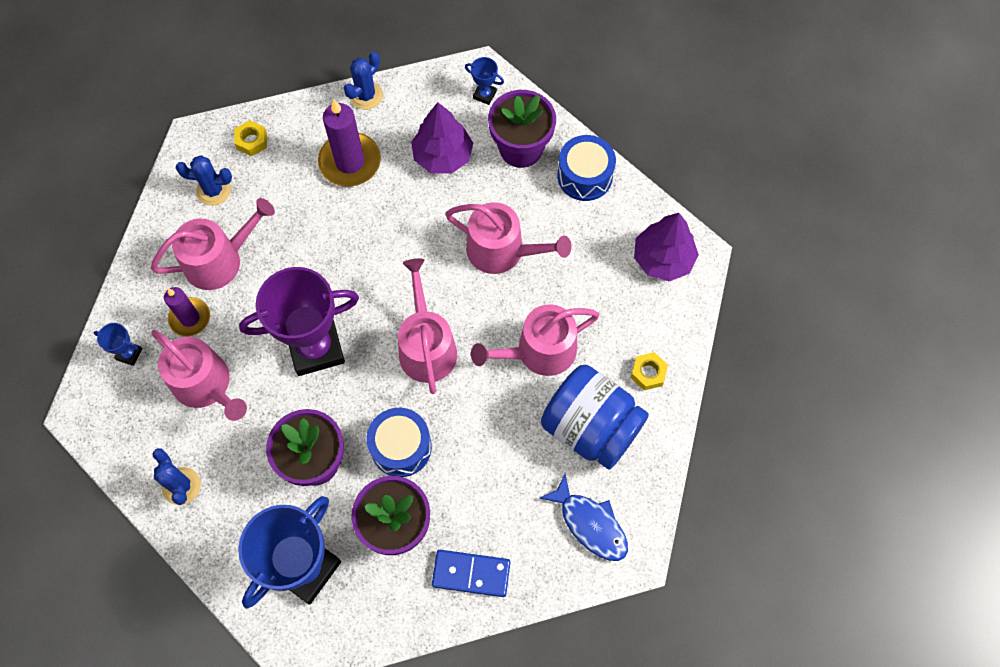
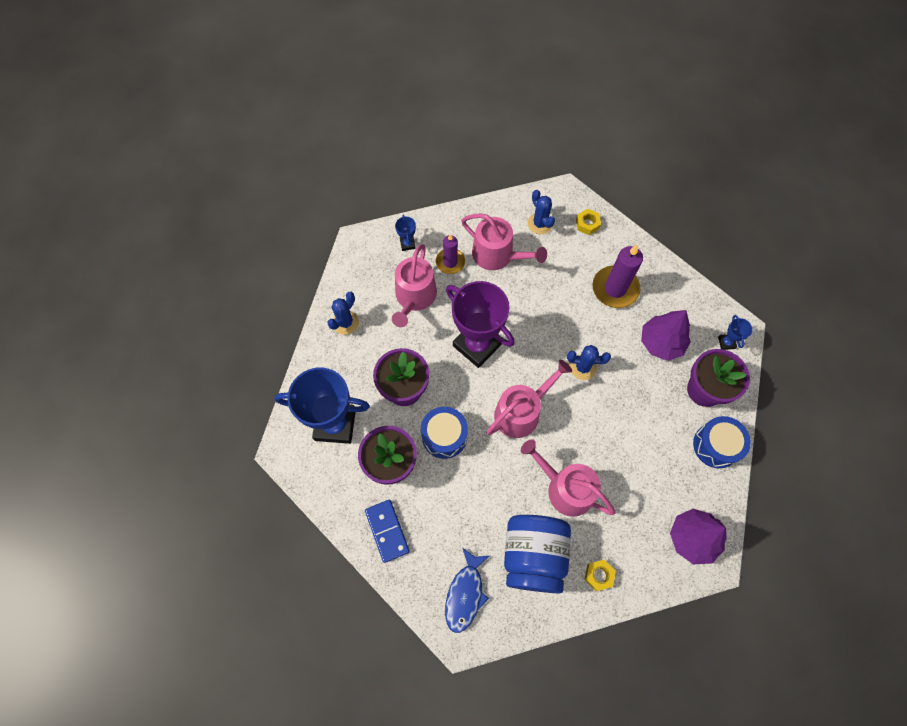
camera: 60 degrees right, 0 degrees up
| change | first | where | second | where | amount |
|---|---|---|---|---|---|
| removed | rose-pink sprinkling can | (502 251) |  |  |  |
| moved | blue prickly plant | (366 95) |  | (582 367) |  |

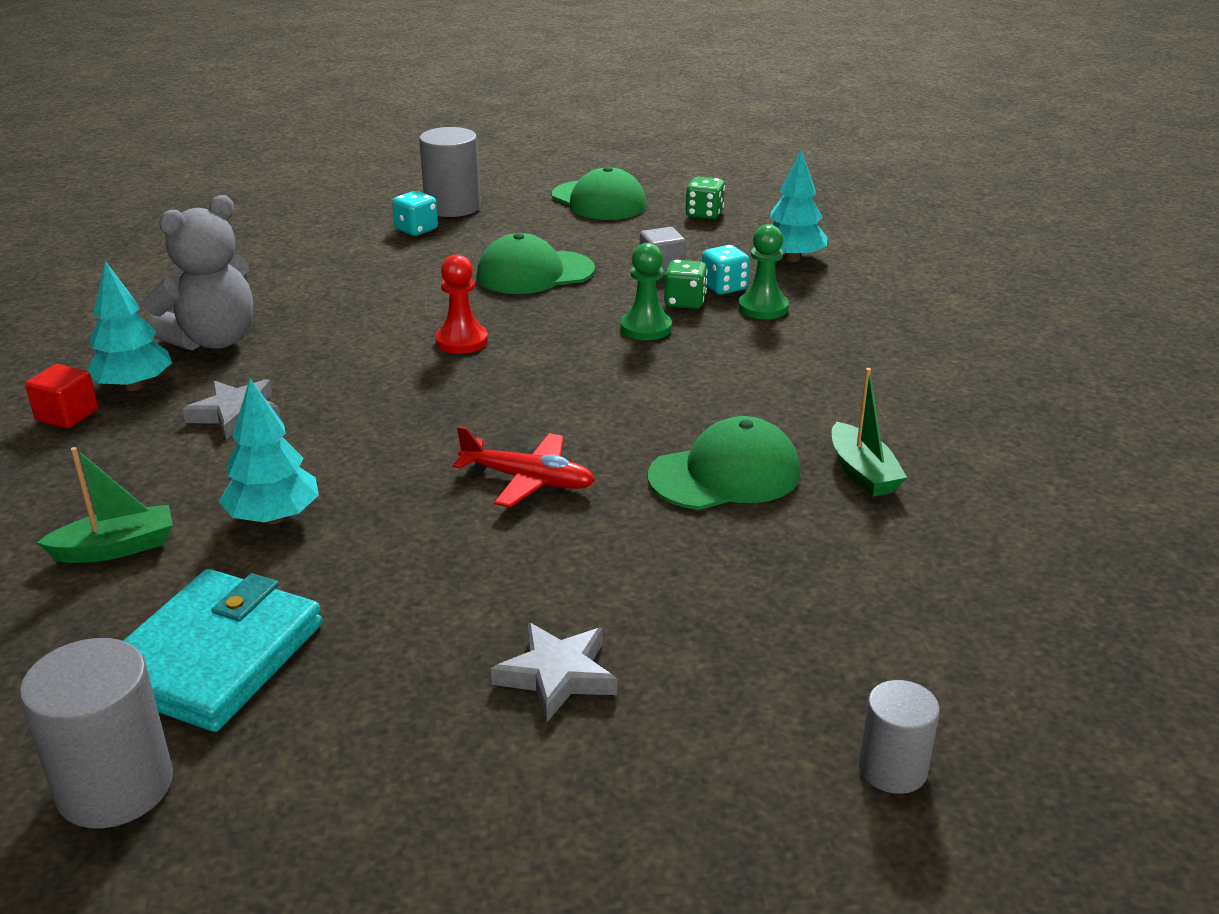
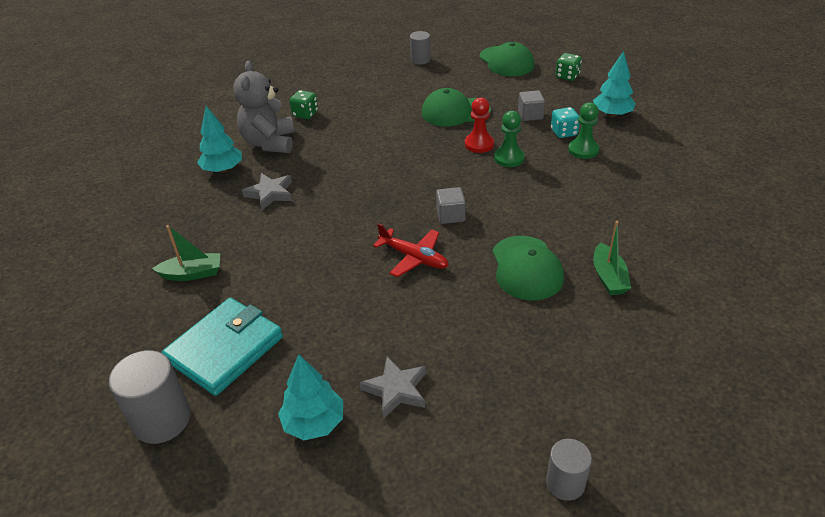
camera: 15 degrees right, 10 degrees up
| change | first | where | second | where | amount |
|---|---|---|---|---|---|
| removed | scarlet cube | (67 415) |  |  |  |
| removed | aqua game die | (416 230) |  |  |  |
| added |  |  | gray cube | (450 215) |  |
| moved | aqua toy tree | (274 517) |  | (314 423) |  |
| moved | scarlet pawn | (461 341) |  | (479 144) |  |
| moved | green game die | (684 302) |  | (305 114) |  |
| turned | gray teddy bear | (213 340) |  | (269 143) | 120 degrees clockwise |
| turned | green peaked cap | (725 474) |  | (526 268) | 90 degrees clockwise |
| resized | gray solid cylinder | (452 207) |  | (420 60) | x0.61 |

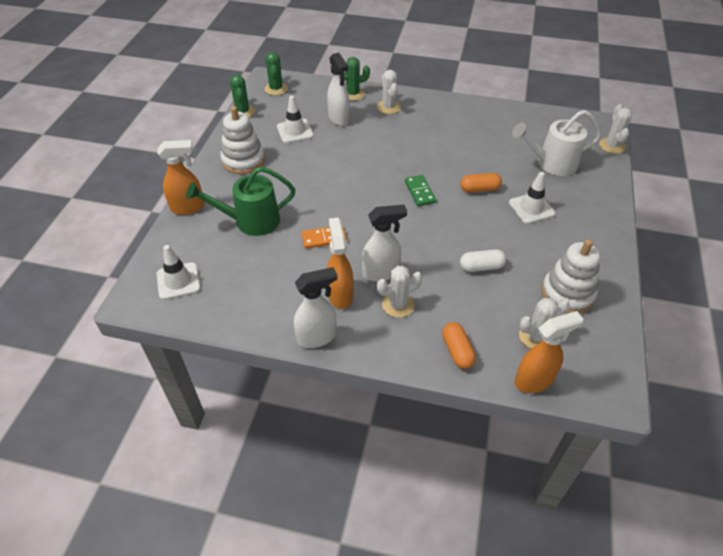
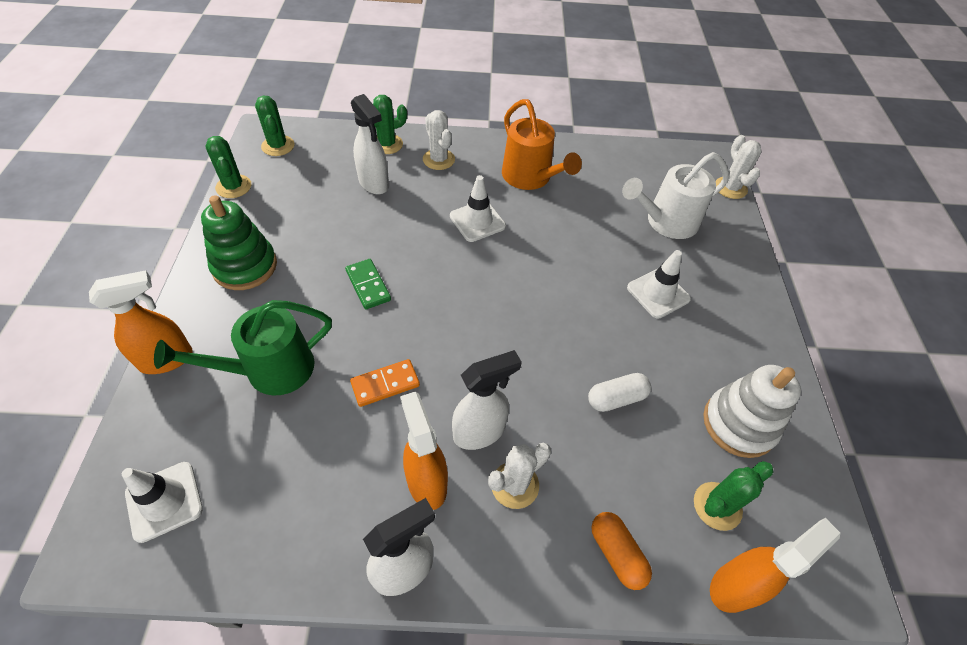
camera: 15 degrees left, 5 degrees up
| change | first | where | second | where | amount |
|---|---|---|---|---|---|
| removed | orange pill | (479 189) |  |  |  |
| added |  |  | orange sprinkling can | (530 178) |  |
| moved | snow-white safety cone | (295 131) |  | (477 221) |  |
| moved | green domino piece | (420 192) |  | (368 285) |  |
| recoloured | snow-white ring stacker | (243 160) | green ring stacker | (245 266) |  |
| recoloured | snow-white prickly plant | (535 337) | green prickly plant | (717 506) |  |

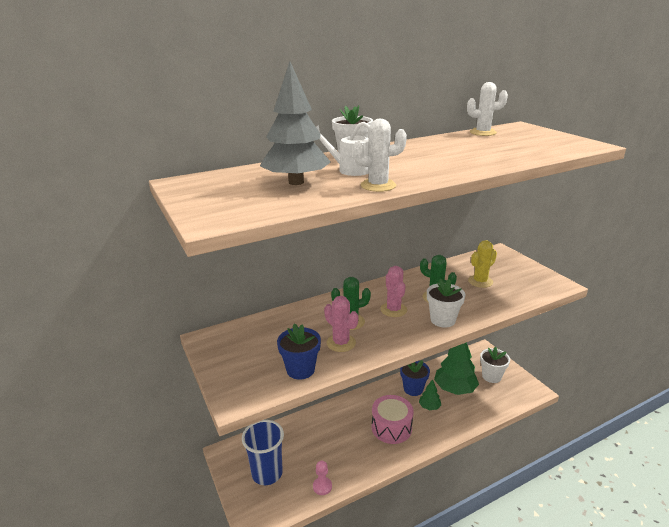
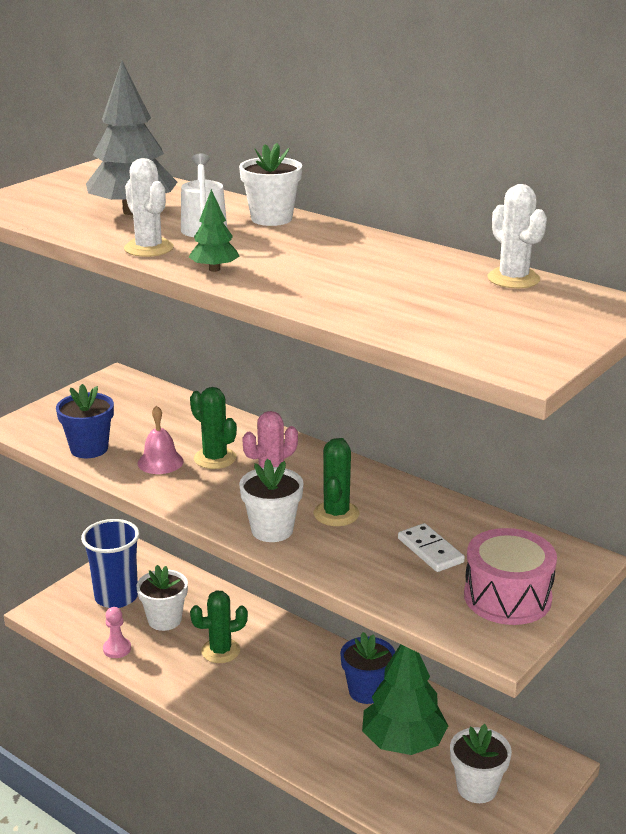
camera: 65 degrees right, 0 degrees up
| change | first | where | second | where | amount |
|---|---|---|---|---|---|
| added |  |  | snow-white plant pot | (164 620) |  |
| added |  |  | green prickly plant | (220 651) |  |
| moved | rose-pink snare drum | (391 427) |  | (507 597) |  |
| moved | green toy tree | (429 407) |  | (214 269) |  |
| replaced | rose-pink prickly plant | (341 343) | rose-pink school bell | (160 462) |  |
| replaced | yellow prickly plant | (480 281) | snow-white domino piece | (430 550) |  |

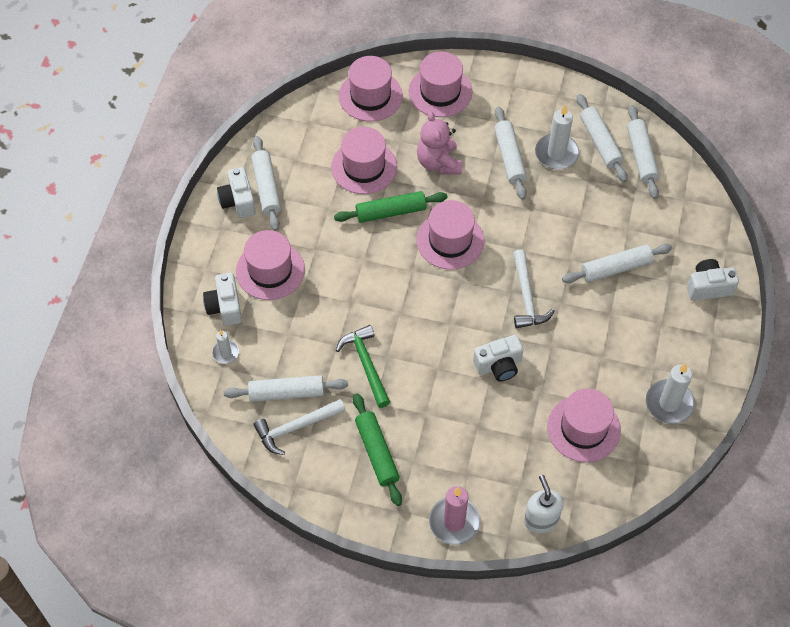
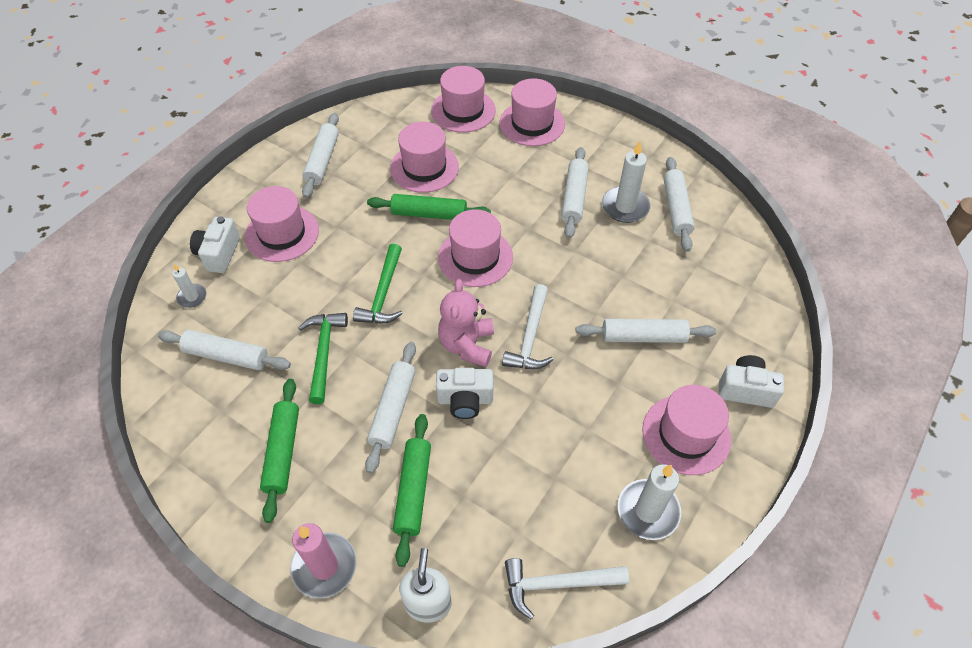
camera: 20 degrees right, 5 degrees down
| change | first | where | second | where | amount |
|---|---|---|---|---|---|
| removed | snow-white compact camera | (238 201) |  |  |  |
| added |  |  | green hammer | (383 294) |  |
| added |  |  | green rolling pin | (413 491) |  |
| moved | snow-white hammer | (296 427) |  | (557 584) |  |
| moved | rose-pink teddy bear | (439 162) |  | (467 345) |  |
| moved | rose-pink top hat | (583 428) |  | (686 434) |  |
| moved | snow-white rolling pin | (641 156) |  | (393 410) |  |

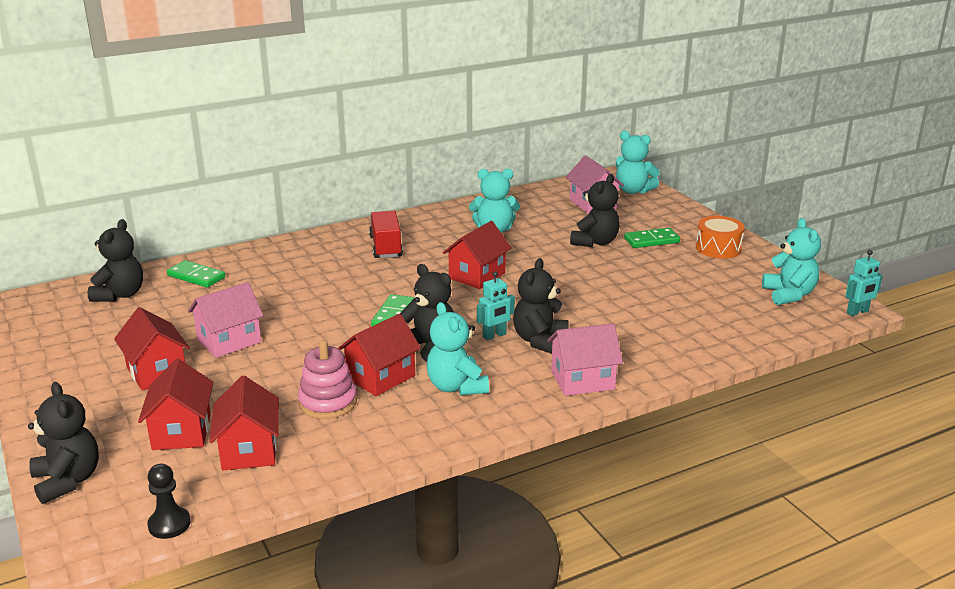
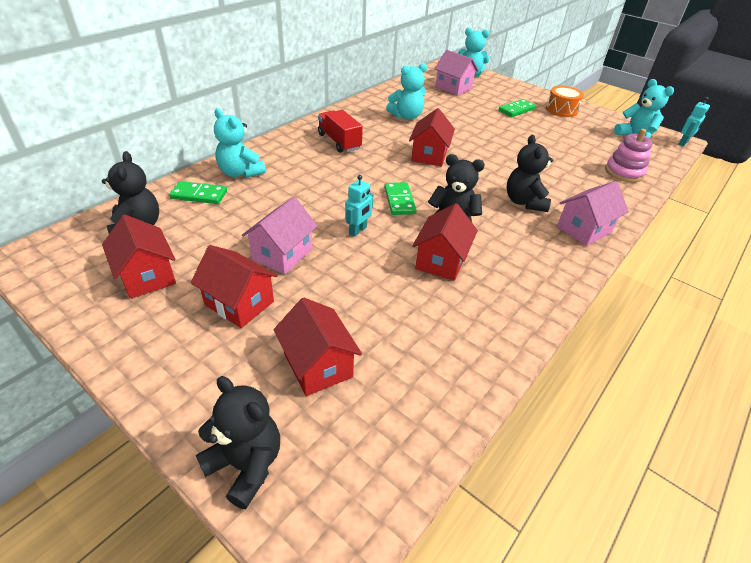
camera: 25 degrees left, 15 degrees up
| change | first | where | second | where | amount |
|---|---|---|---|---|---|
| removed | ebony pawn | (169 524) |  |  |  |
| removed | ebony teddy bear | (595 242) |  |  |  |
| moved | scarlet toy house | (249 450) |  | (147 276) |  |
| moved | rose-pink ring stacker | (328 402) |  | (624 172) |  |
| moved | aqua teddy bear | (456 387) |  | (240 173) |  |
| moved | aqua toy robot | (494 336) |  | (358 230) |  |

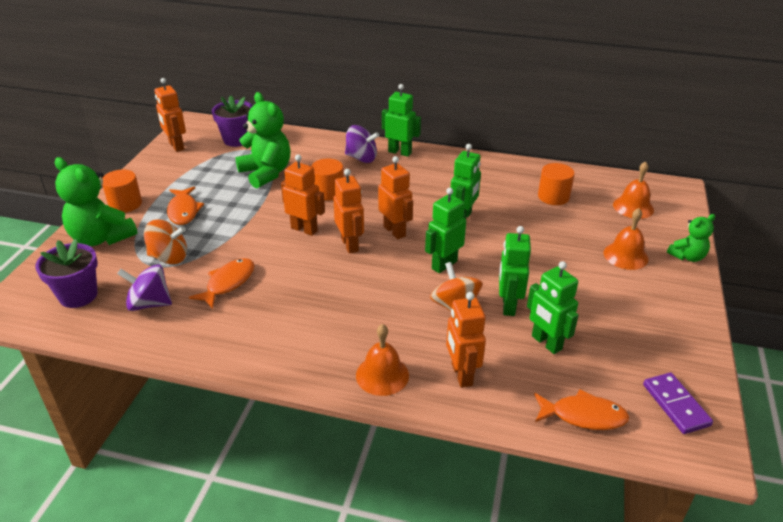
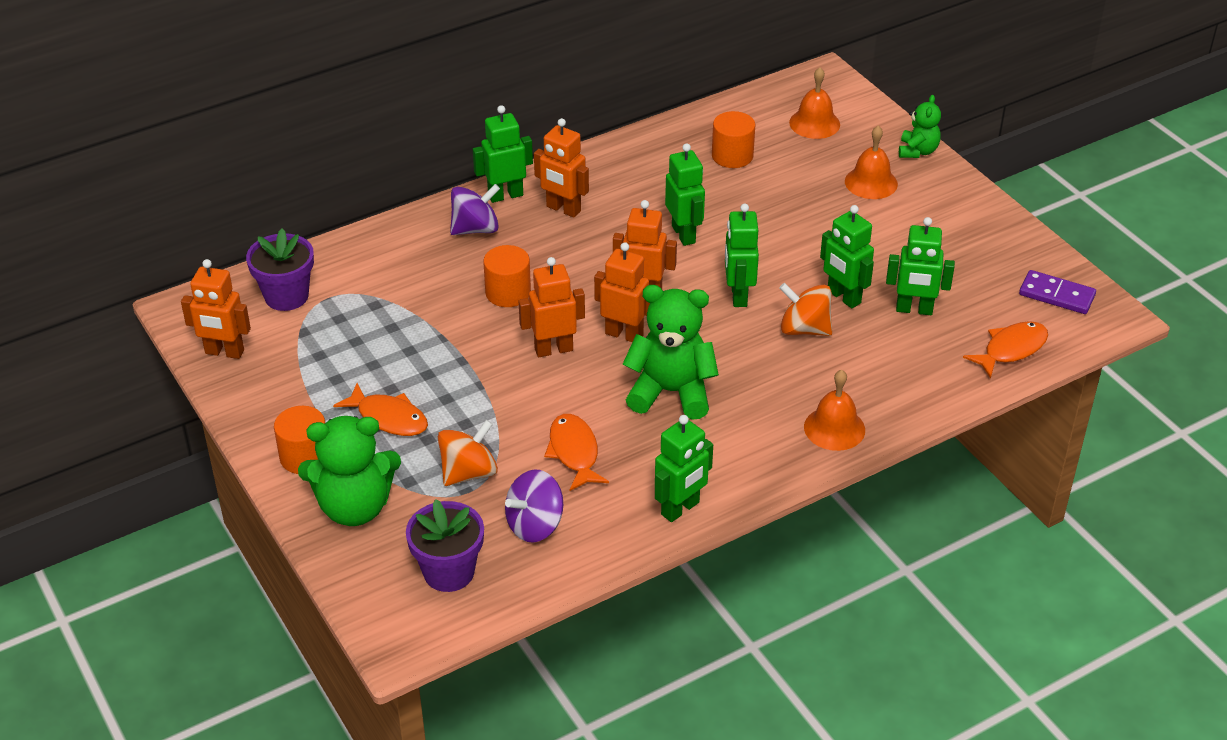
camera: 45 degrees left, 5 degrees up
| change | first | where | second | where | amount |
|---|---|---|---|---|---|
| added |  |  | green toy robot | (680 509) |  |
| moved | green teddy bear | (266 173) |  | (671 392) |  |
| moved | orange toy robot | (461 374) |  | (563 209) |  |

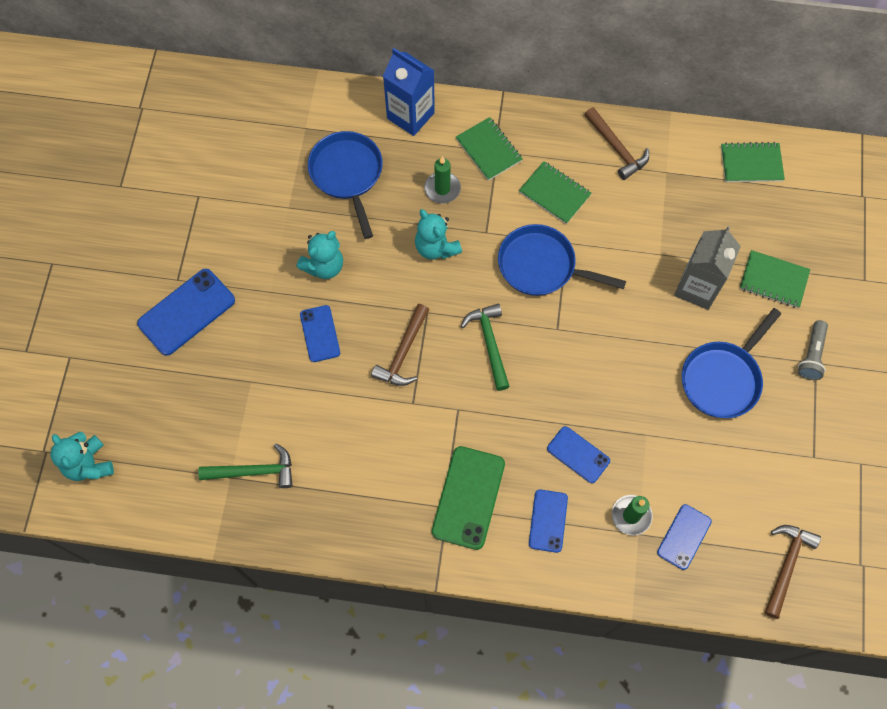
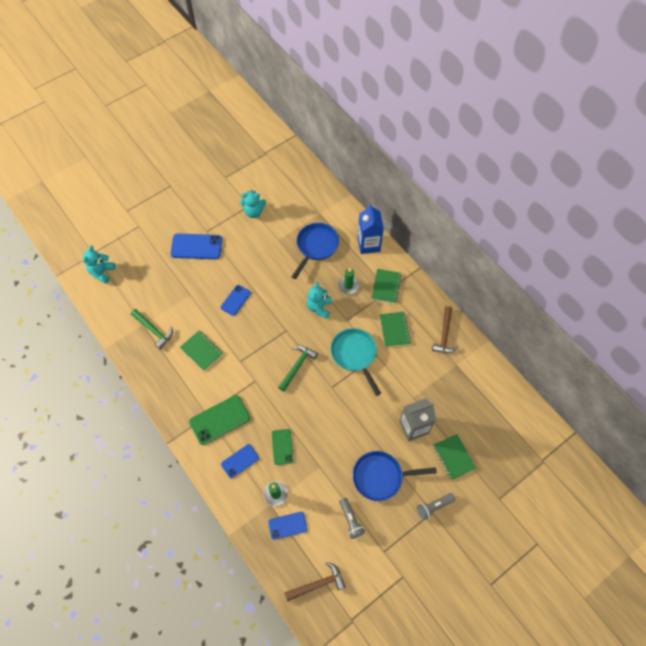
camera: 45 degrees right, 5 degrees down
| change | first | where | second | where | amount |
|---|---|---|---|---|---|
| removed | dark brown hammer | (403 352) |  |  |  |
| added |  |  | gray torch | (351 520) |  |
| moved | aqua teddy bear | (324 266) |  | (254 212) |  |
| moved | green notebook | (751 164) |  | (201 351) |  |
| recoloured | blue frying pan | (542 266) | aqua frying pan | (355 355) |  |
| recoloured | blue mobile phone | (578 454) | green mobile phone | (282 447) |  |

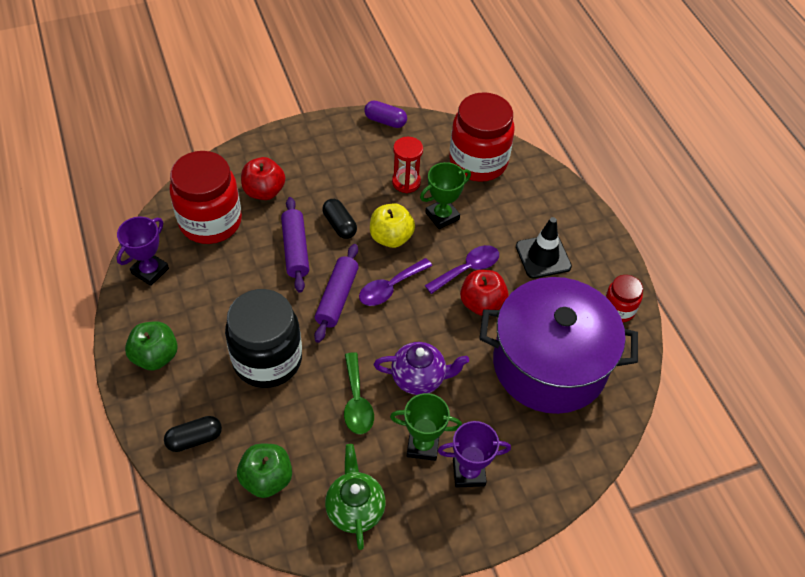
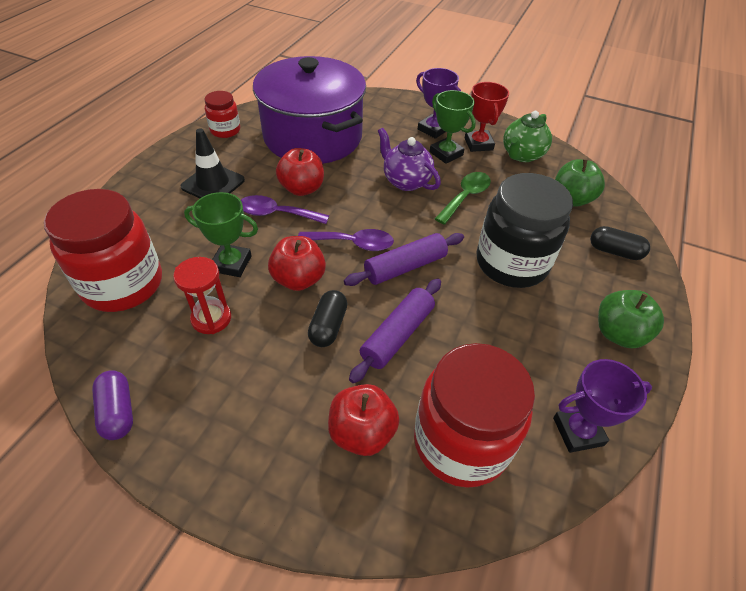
camera: 135 degrees left, 5 degrees down
| change | first | where | second | where | amount |
|---|---|---|---|---|---|
| added |  |  | scarlet trophy | (478 144) |  |
| recoloured | yellow apple | (391 237) | scarlet apple | (298 279) |  |

